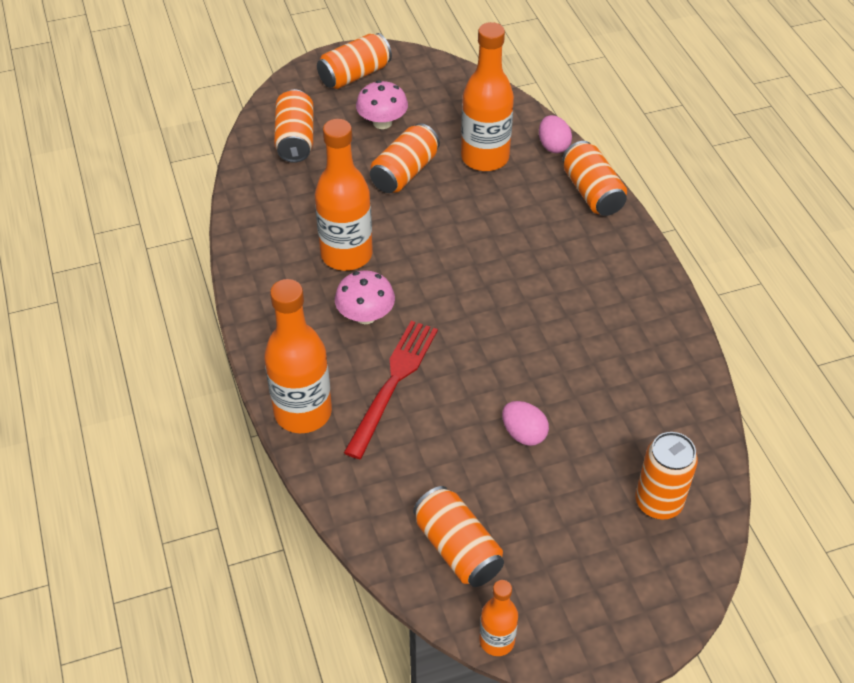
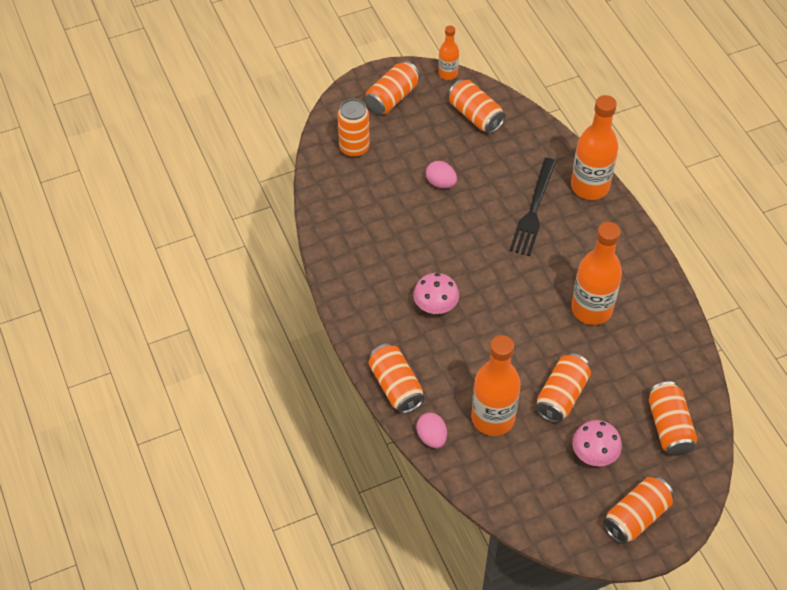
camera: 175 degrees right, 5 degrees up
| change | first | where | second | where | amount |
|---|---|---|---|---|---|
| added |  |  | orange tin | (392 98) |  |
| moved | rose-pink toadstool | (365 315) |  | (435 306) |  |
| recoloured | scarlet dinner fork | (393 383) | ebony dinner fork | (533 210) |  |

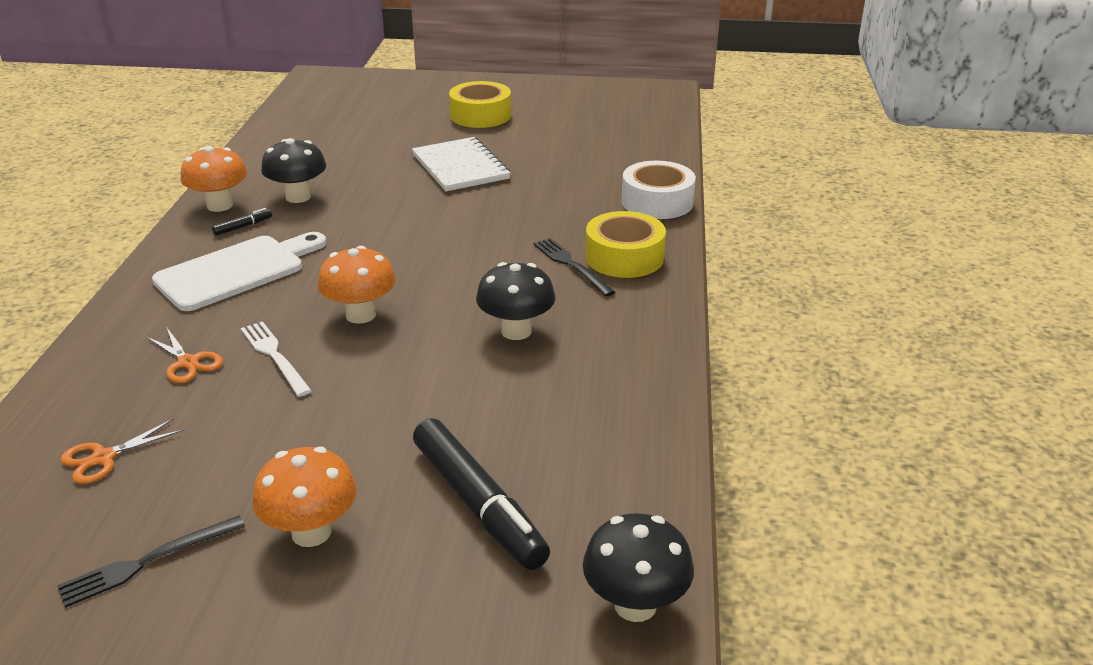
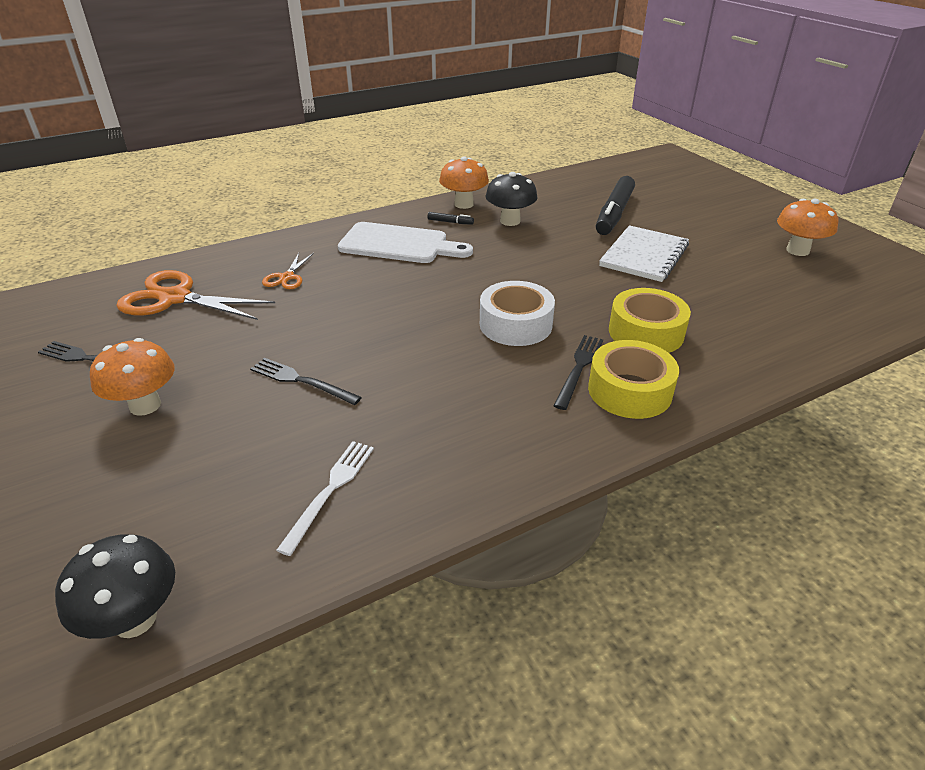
camera: 55 degrees right, 5 degrees up
| change | first | where | second | where | amount |
|---|---|---|---|---|---|
| removed | ebony toadstool | (516 331) |  |  |  |
| added |  |  | ebony dinner fork | (301 381) |  |
| moved | snow-white dinner fork | (275 356) |  | (330 491) |  |
| moved | orange toadstool | (360 315) |  | (797 250) |  |
| moved | ebony marker pen | (478 504) |  | (614 214) |  |
| moved | yellow sticky tape | (480 115) |  | (646 332) |  |
| moved | snow-white sticky tape | (657 202) |  | (515 324) |  |
| resized | orange scissors | (103 458) |  | (175 298) | x1.95 |

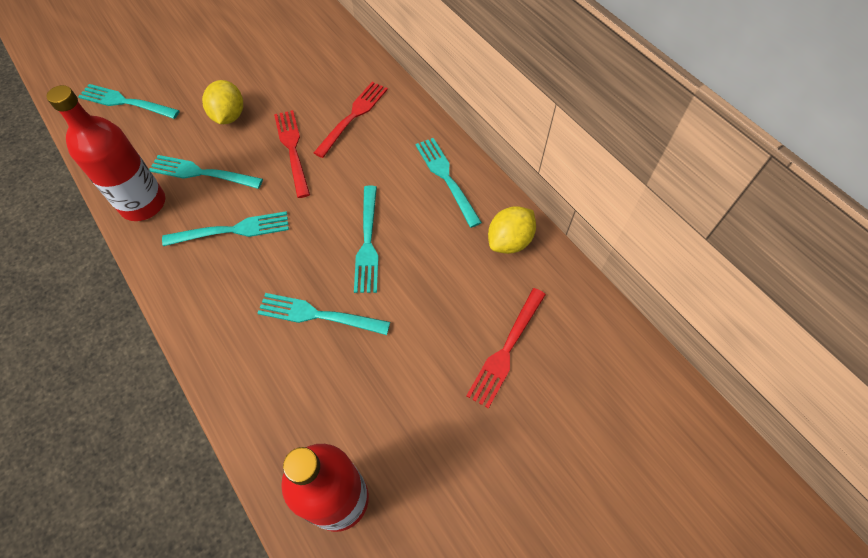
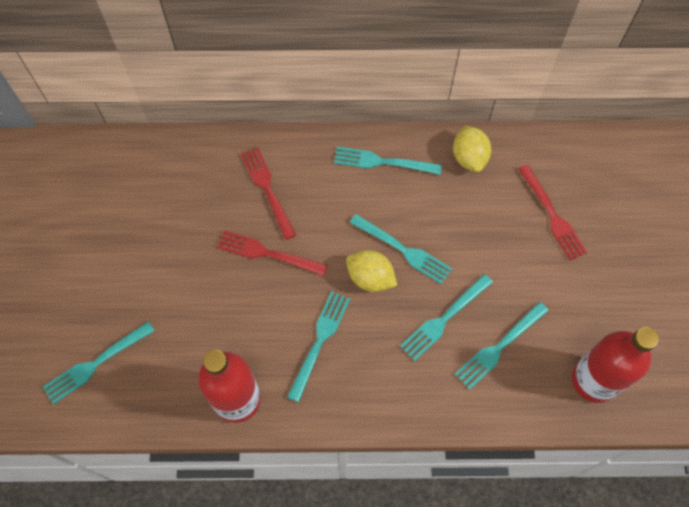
camera: 55 degrees left, 5 degrees up
| change | first | where | second | where | amount |
|---|---|---|---|---|---|
| moved | aqua dinner fork | (202 173) |  | (499 347) |  |
| moved | yellow toy lemon | (229 116) |  | (370 278) |  |

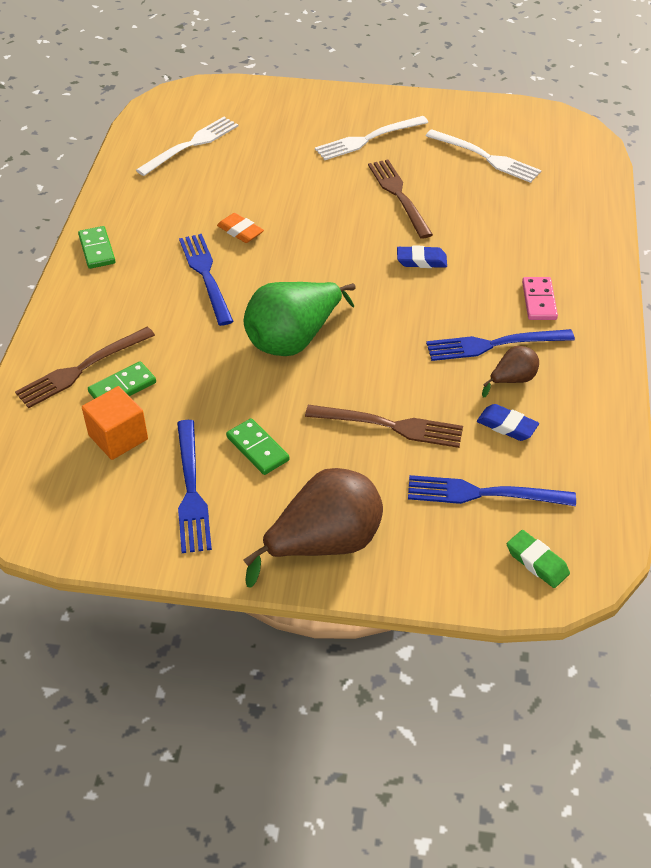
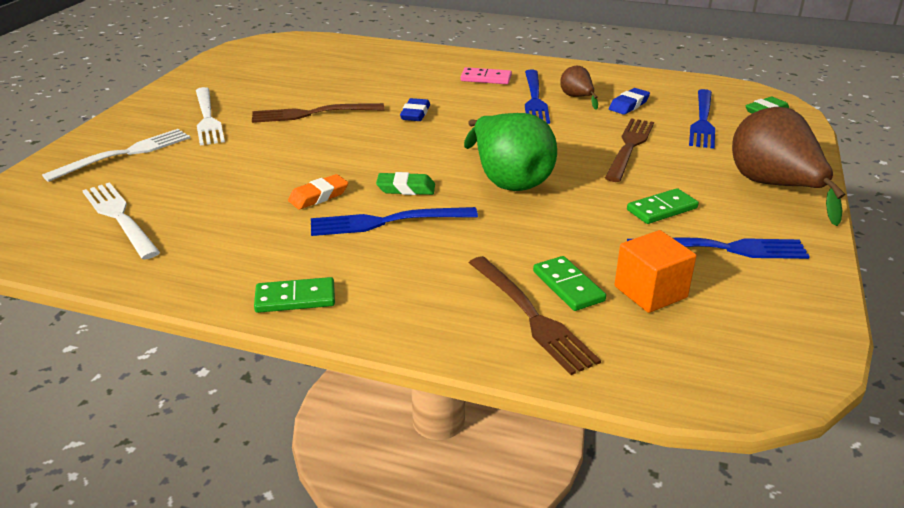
camera: 80 degrees left, 15 degrees down
| change | first | where | second | where | amount |
|---|---|---|---|---|---|
| added |  |  | green pencil eraser | (406 188) |  |
| moved | snow-white dinner fork | (487 158) |  | (126 153) |  |

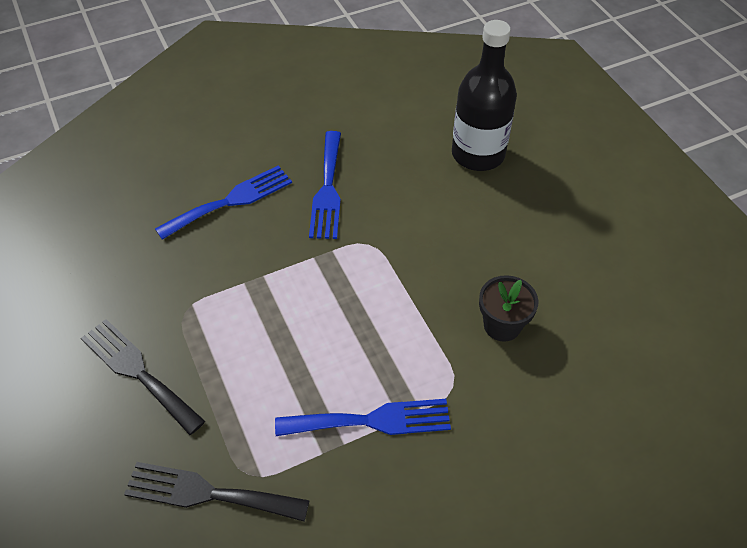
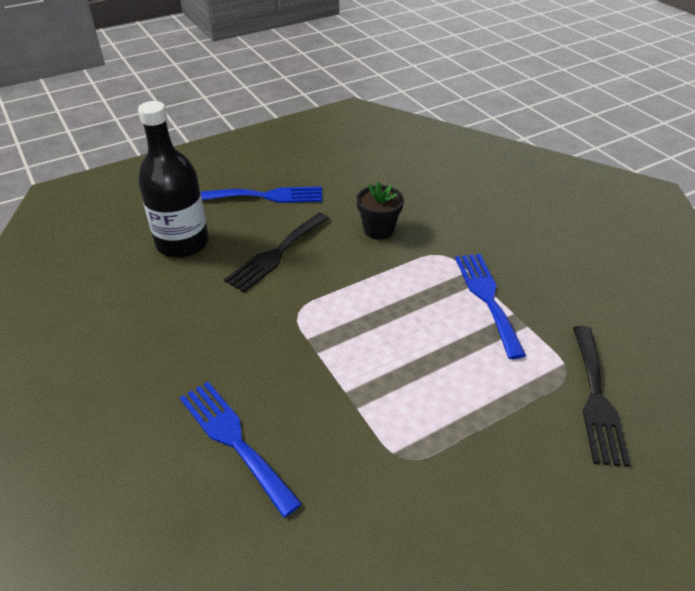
camera: 95 degrees left, 10 degrees down
| change | first | where | second | where | amount |
|---|---|---|---|---|---|
| moved | ebony dinner fork | (138 372) |  | (276 254) |  |
| moved | blue dinner fork | (327 189) |  | (268 196) |  |

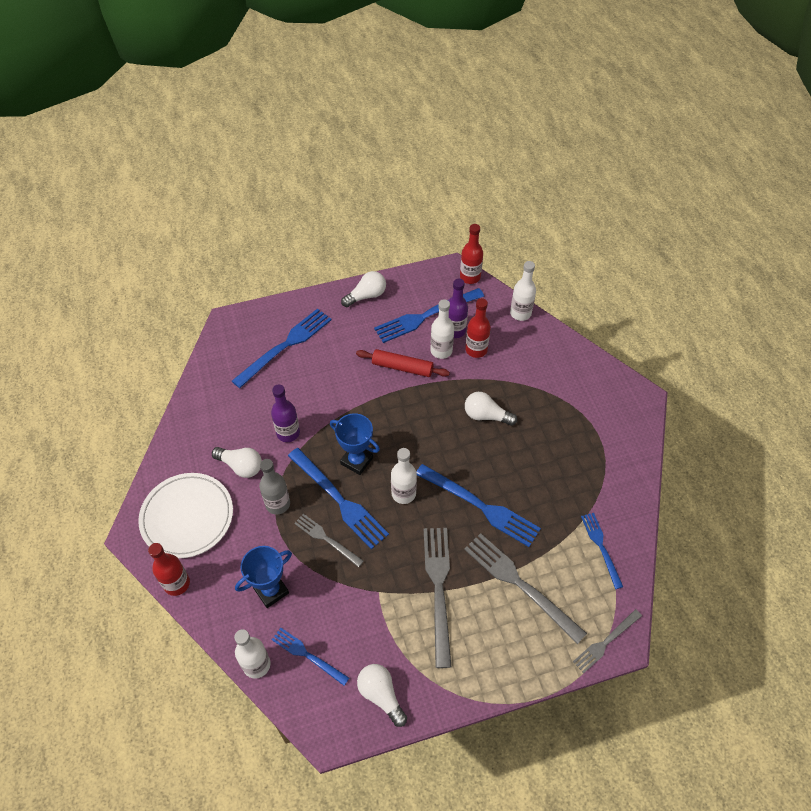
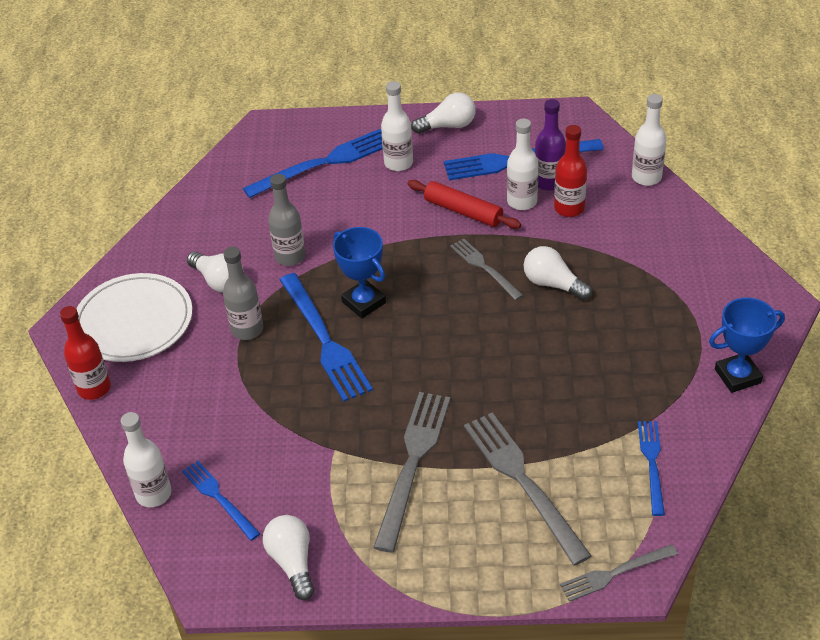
camera: 20 degrees right, 10 degrees down
| change | first | where | second | where | amount |
|---|---|---|---|---|---|
| removed | blue dinner fork | (480 506) |  |  |  |
| removed | scarlet bottle | (470 277) |  |  |  |
| moved | blue trophy | (271 590) |  | (737 376) |  |
| moved | gray dinner fork | (327 539) |  | (484 268) |  |
| moved | snow-white bottle | (403 493) |  | (398 163) |  |
| recoloured | violet bottle | (288 433) | gray bottle | (290 256) |  |

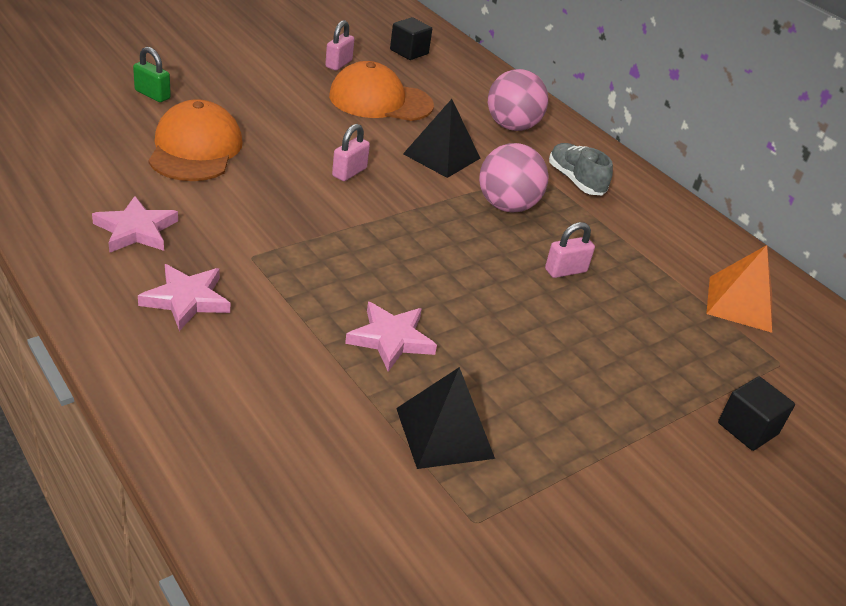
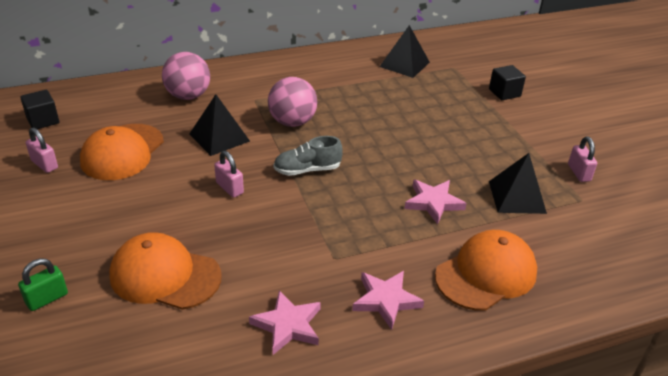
camera: 70 degrees left, 0 degrees up
| change | first | where | second | where | amount |
|---|---|---|---|---|---|
| added |  |  | orange peaked cap | (486 274) |  |
| moved | rose-pink padlock | (565 270) |  | (579 173) |  |
| moved | gray sneaker | (575 180) |  | (307 170) |  |
| recoloured | orange pyramid | (740 303) | ebony pyramid | (404 64) |  |

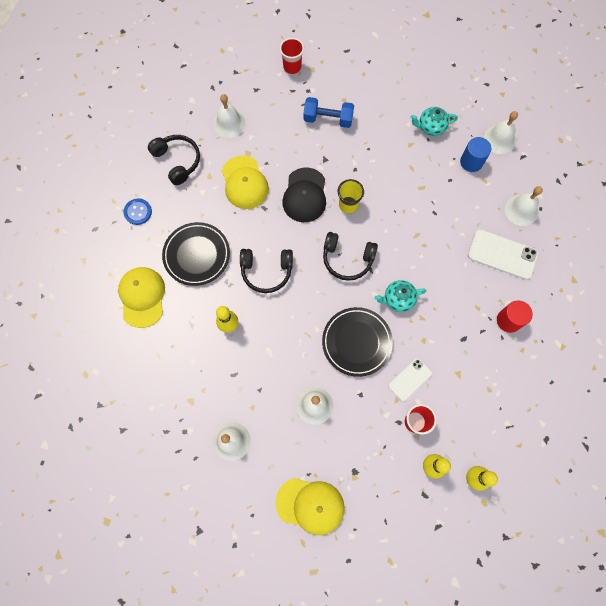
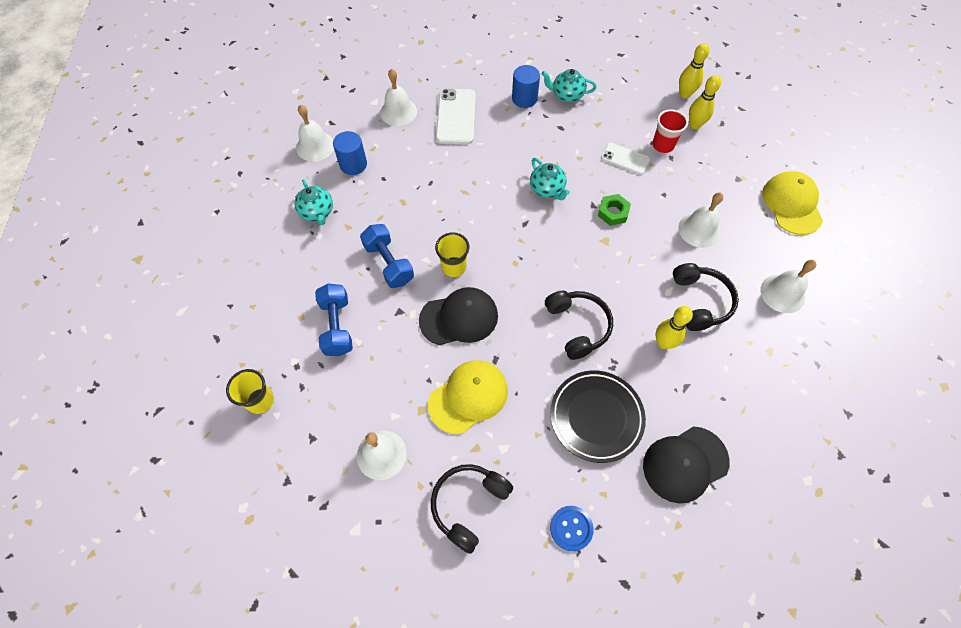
camera: 110 degrees left, 10 degrees down
| change | first | where | second | where | amount |
|---|---|---|---|---|---|
| added |  |  | blue free weight | (389 263) |  |
| added |  |  | aqua china teapot | (567 95) |  |
| moved | ebony over-ear headphones | (347 259) |  | (700 301) |  |
| replaced | ebony flat dish | (356 342) | green nut | (613 212) |  |
| recoloured | yellow peaked cap | (142 297) | ebony peaked cap | (685 464) |  |
| recoloured | scarlet beaker | (292 67) | yellow beaker | (260 401) |  |
| recoloured | scarlet solid cylinder | (508 320) | blue solid cylinder | (524 99) |  |

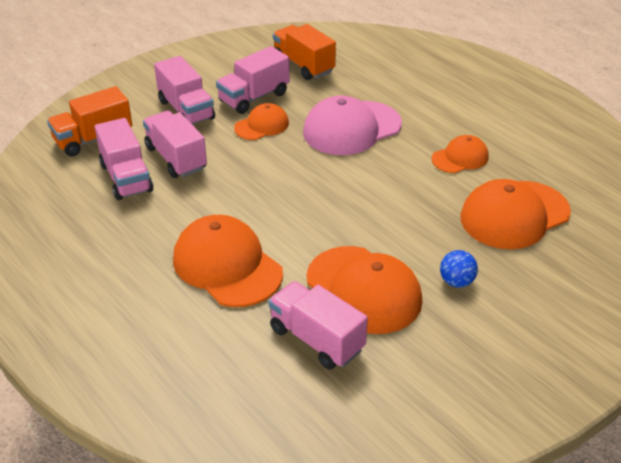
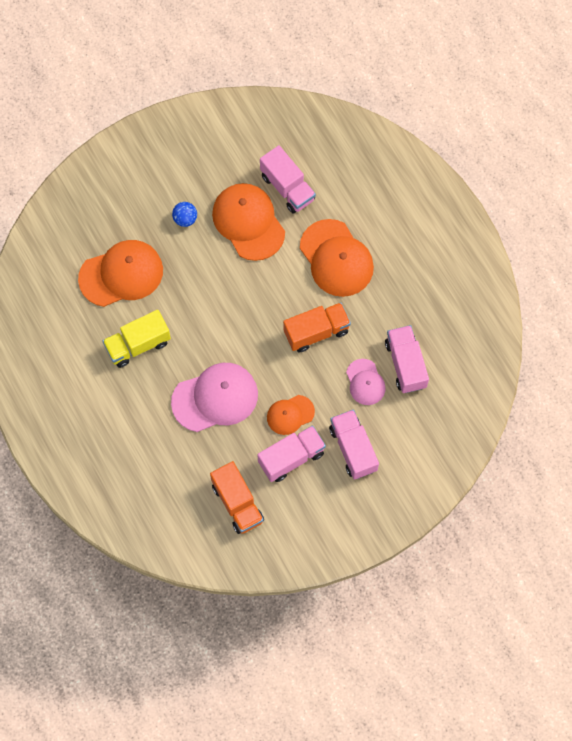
camera: 170 degrees left, 30 degrees up
| change | first | where | second | where | amount |
|---|---|---|---|---|---|
| moved | orange truck | (93 139) |  | (316 332) |  |
| replaced | rose-pink truck | (176 158) | rose-pink peaked cap | (365 382) |  |
| replaced | orange peaked cap | (460 158) | yellow truck | (138 344) |  |

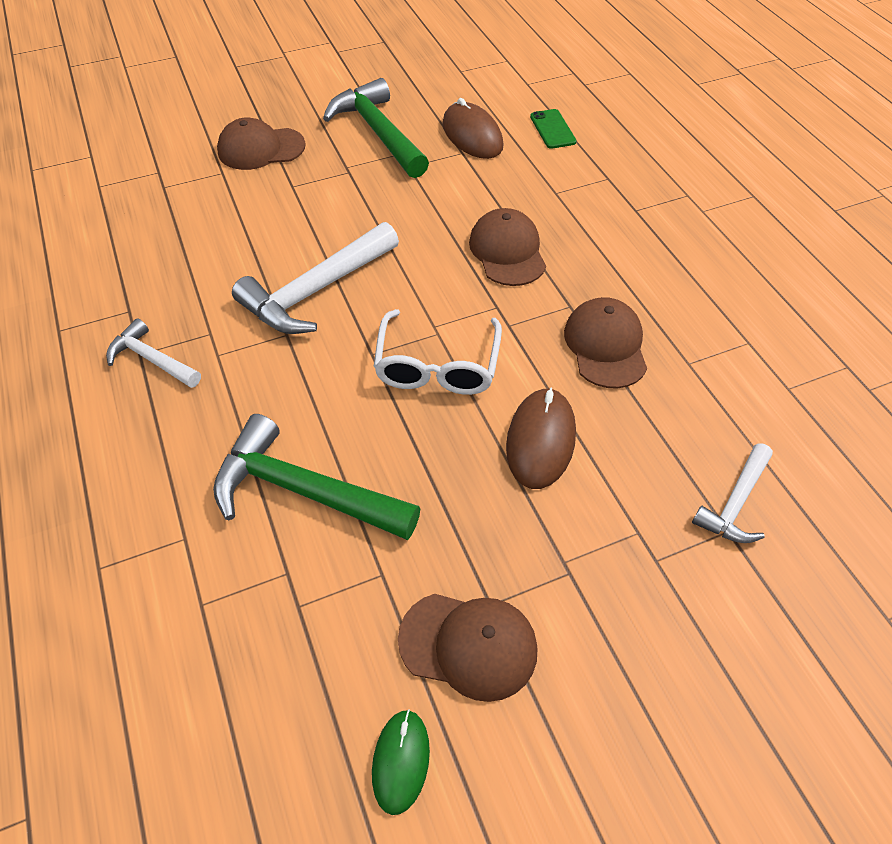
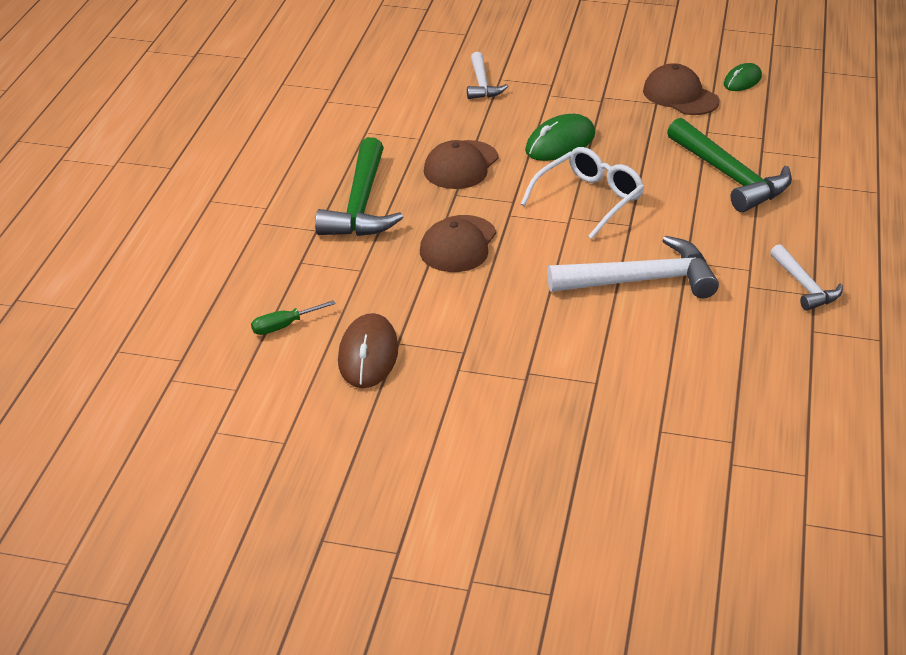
camera: 145 degrees left, 15 degrees down
| change | first | where | second | where | amount |
|---|---|---|---|---|---|
| removed | dark brown peaked cap | (261 149) |  |  |  |
| moved | green hammer | (378 132) |  | (361 205) |  |
| replaced | green mobile phone | (552 129) | green screwdriver | (284 326) |  |
| recoloured | dark brown mouse | (540 440) | green mouse | (560 143) |  |
| turned | snow-white hammer | (735 503) |  | (482 84) | 105 degrees clockwise |

